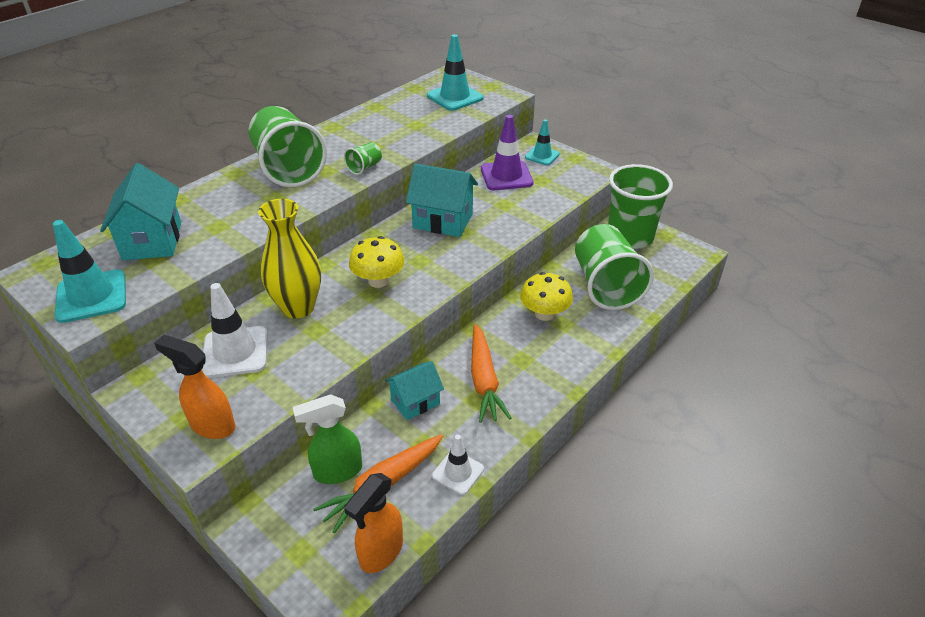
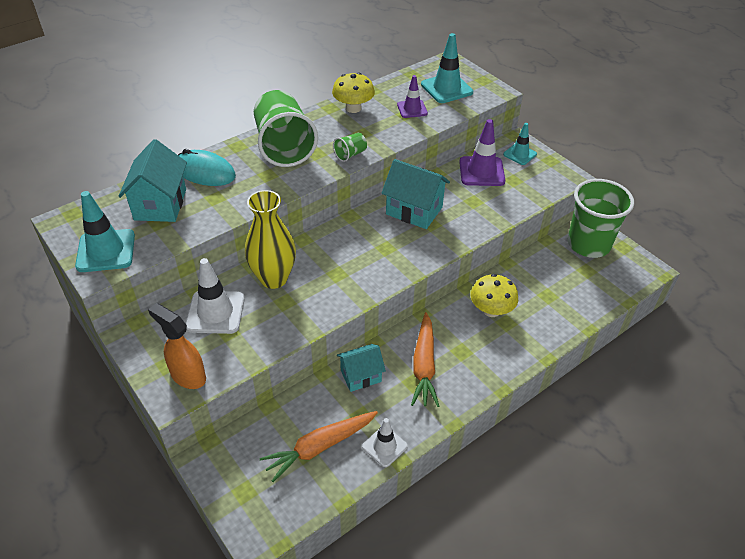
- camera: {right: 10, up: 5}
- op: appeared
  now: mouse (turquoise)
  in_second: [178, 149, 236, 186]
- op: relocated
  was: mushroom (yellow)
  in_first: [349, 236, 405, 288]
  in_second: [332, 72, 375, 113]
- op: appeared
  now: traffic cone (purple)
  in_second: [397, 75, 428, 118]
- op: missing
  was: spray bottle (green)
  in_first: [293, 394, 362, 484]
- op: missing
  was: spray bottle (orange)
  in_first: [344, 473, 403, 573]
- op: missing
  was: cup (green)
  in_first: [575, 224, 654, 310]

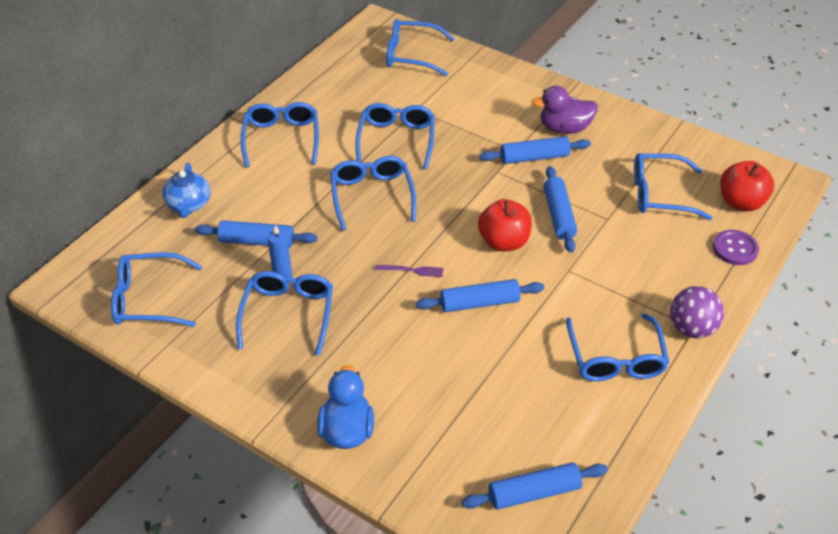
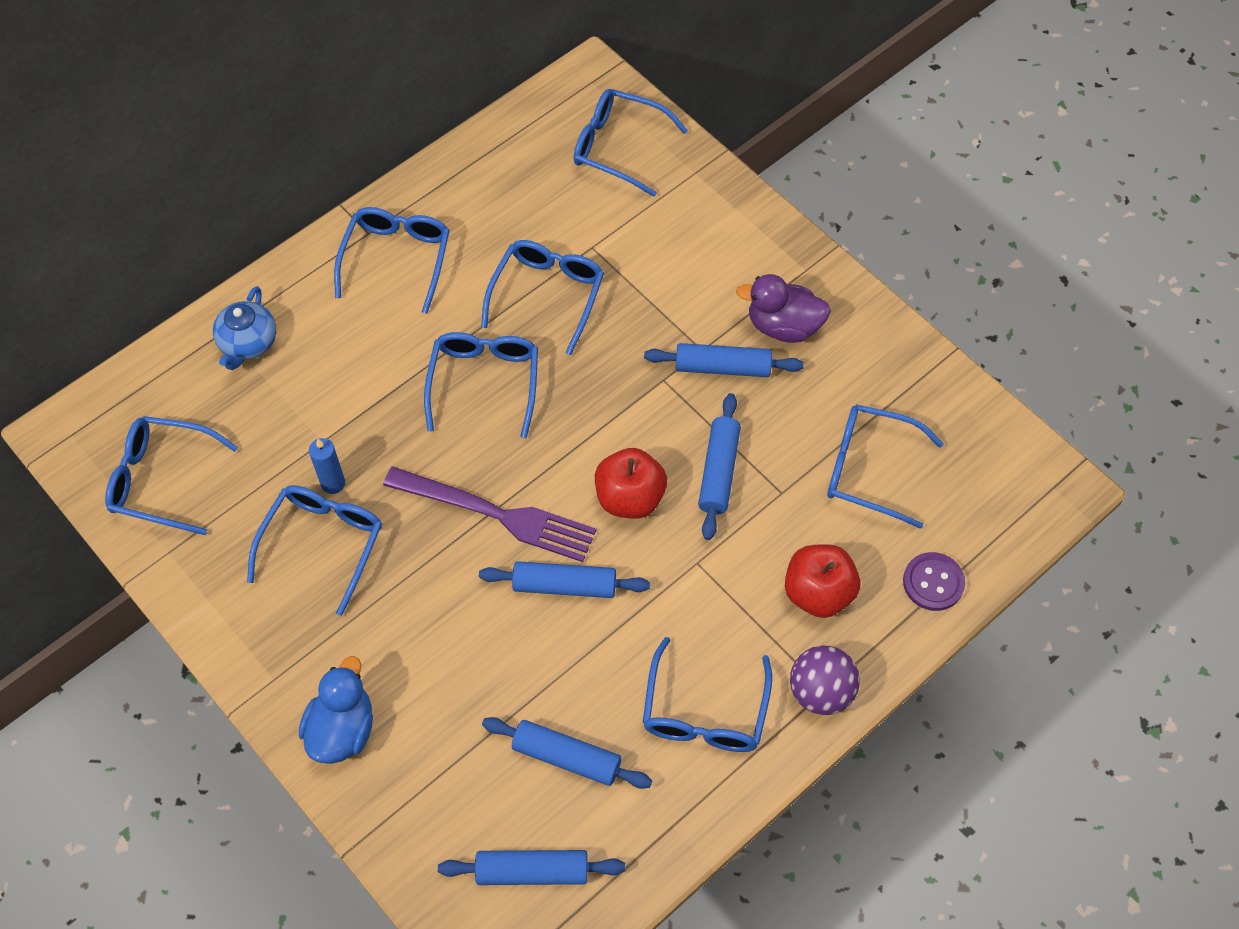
- camera: {right: 15, up: 15}
- op: size
  was: fork (purple)
  in_first: [376, 265, 443, 277]
  in_second: [383, 466, 596, 562]
  ratio: 2.47
- op: relocated
  was: rolling pin (blue)
  in_first: [195, 220, 317, 248]
  in_second: [482, 717, 652, 789]
- op: relocated
  was: apple (red)
  in_first: [720, 161, 774, 211]
  in_second: [785, 544, 860, 618]

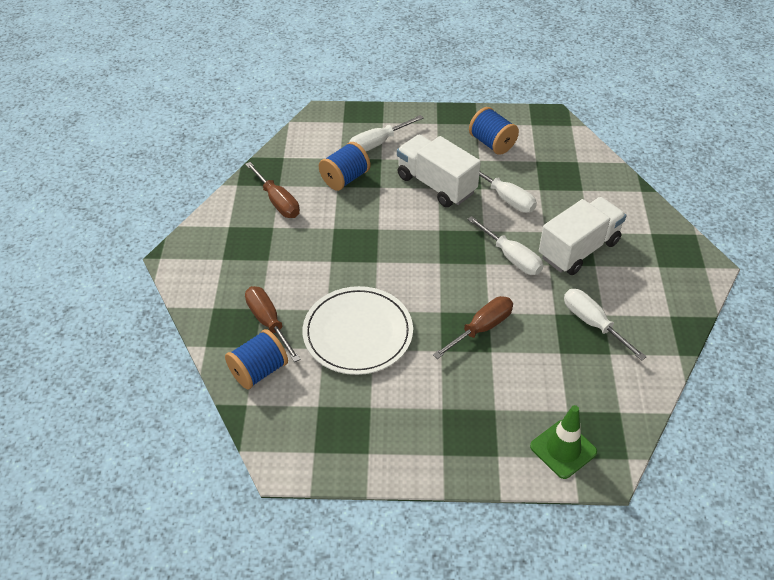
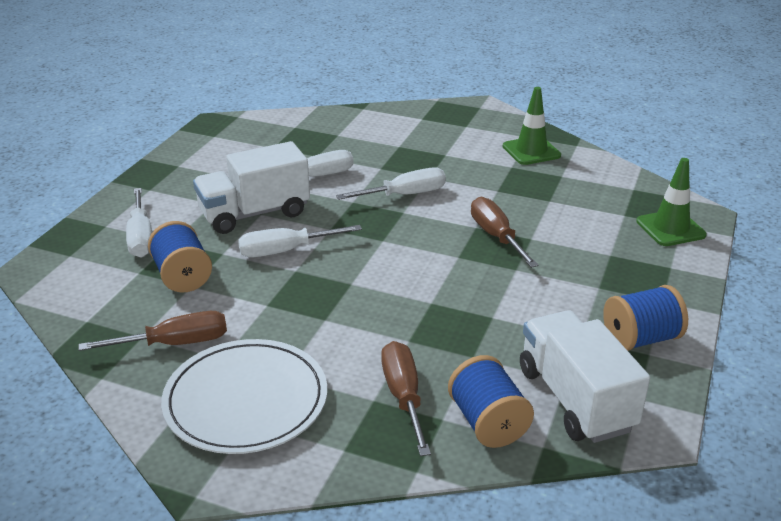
- camera: {right: -70, up: -15}
- op: relocated
  was: plate (white)
  in_first: [303, 286, 413, 375]
  in_second: [161, 339, 327, 454]
- op: relocated
  was: screwdriver (white)
  in_first: [564, 289, 646, 361]
  in_second: [238, 225, 362, 257]
- op: spun
  was: screwdriver (brown)
  in_first: [245, 286, 301, 362]
  in_second: [381, 341, 431, 456]
  clockwise: 90
- op: appeared
  now: traffic cone (green)
  in_second: [503, 87, 561, 165]
- op: relocated
  was: truck (white)
  in_first: [539, 197, 626, 275]
  in_second: [520, 310, 650, 443]
- op: relocated
  was: spool (blue)
  in_first: [469, 107, 519, 155]
  in_second: [603, 285, 688, 351]

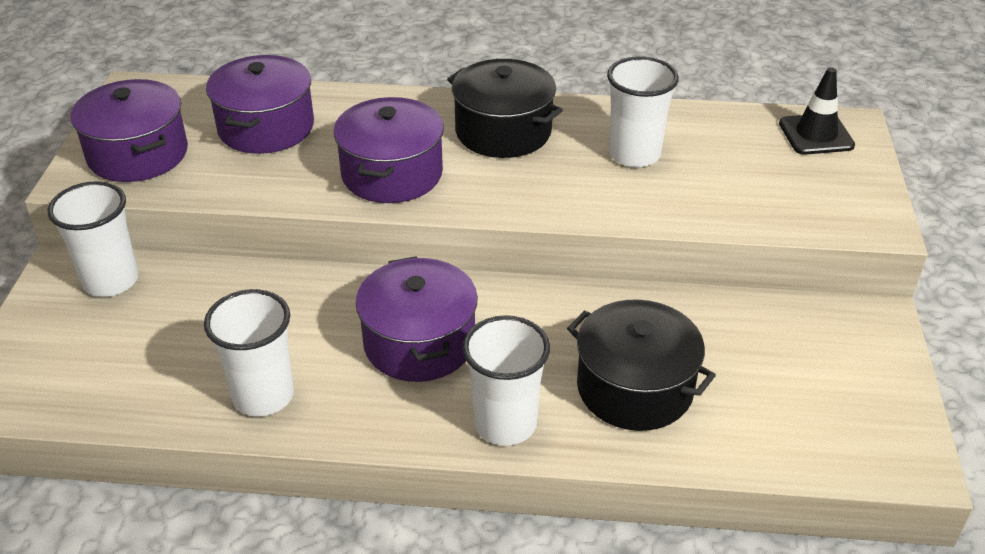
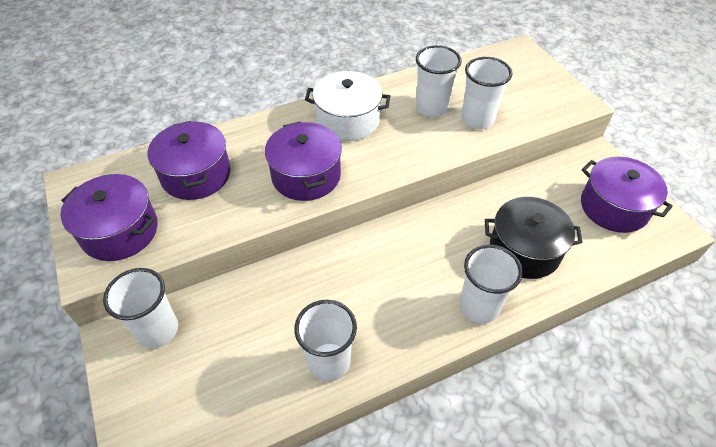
- camera: {right: -30, up: 10}
- op: colour
  was: pot (black)
  now: pot (white)
  in_first: [447, 59, 563, 158]
  in_second: [305, 71, 390, 141]
- op: appeared
  now: cup (white)
  in_second: [461, 57, 513, 129]
- op: relocated
  was: pot (purple)
  in_first: [356, 256, 478, 382]
  in_second: [581, 157, 673, 233]
- op: missing
  was: traffic cone (black)
  in_first: [779, 67, 855, 155]

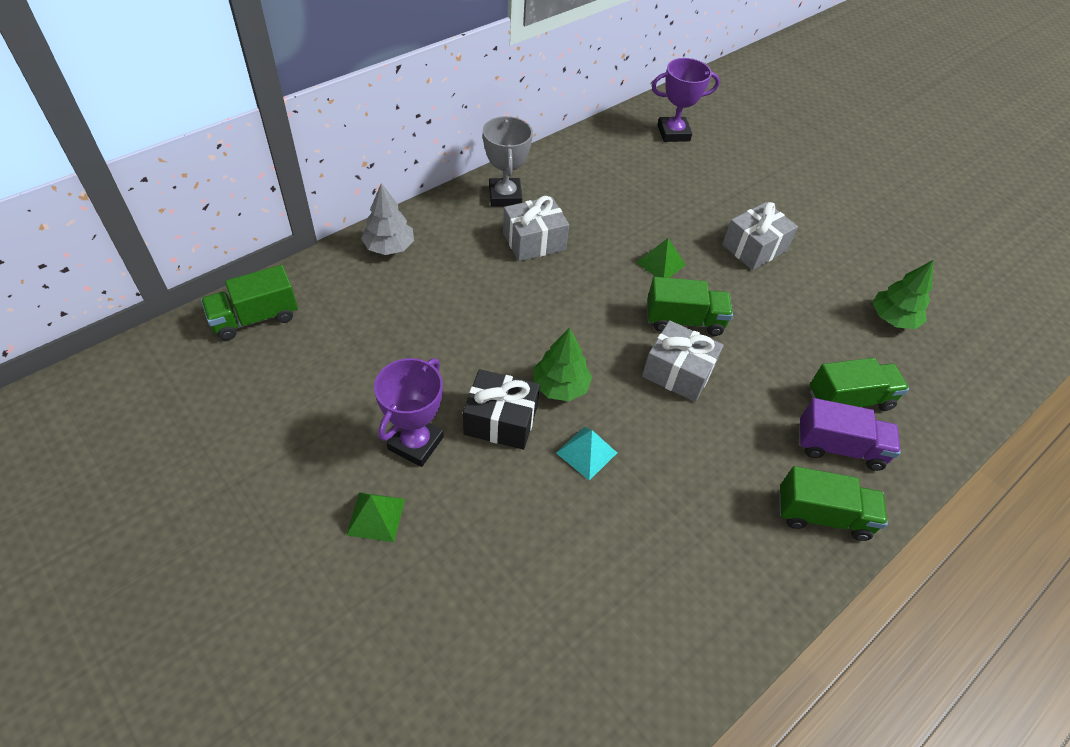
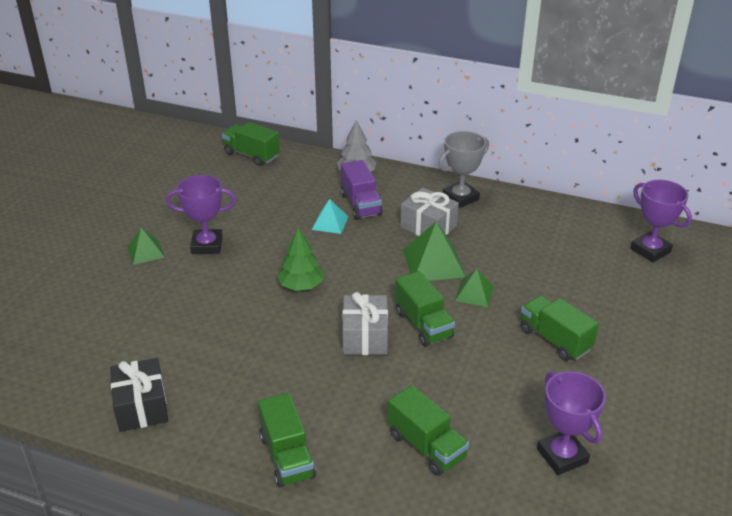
- camera: {right: 65, up: -15}
- op: relocated
  was: gift (black)
  in_first: [463, 369, 540, 450]
  in_second: [110, 358, 168, 432]
- op: relocated
  was: pyramid (turquoise)
  in_first: [556, 427, 617, 481]
  in_second: [312, 199, 348, 234]
- op: relocated
  was: truck (purple)
  in_first: [799, 398, 901, 471]
  in_second: [341, 160, 383, 220]
- op: appeared
  now: pyramid (green)
  in_second: [403, 222, 466, 281]
- op: exchanged
  was: gift (grey)
  now: truck (green)
  in_first: [722, 202, 798, 270]
  in_second: [520, 295, 599, 361]
- op: exchanged
  was: tree (green)
  now: trophy (purple)
  in_first: [872, 260, 934, 329]
  in_second: [537, 371, 606, 475]

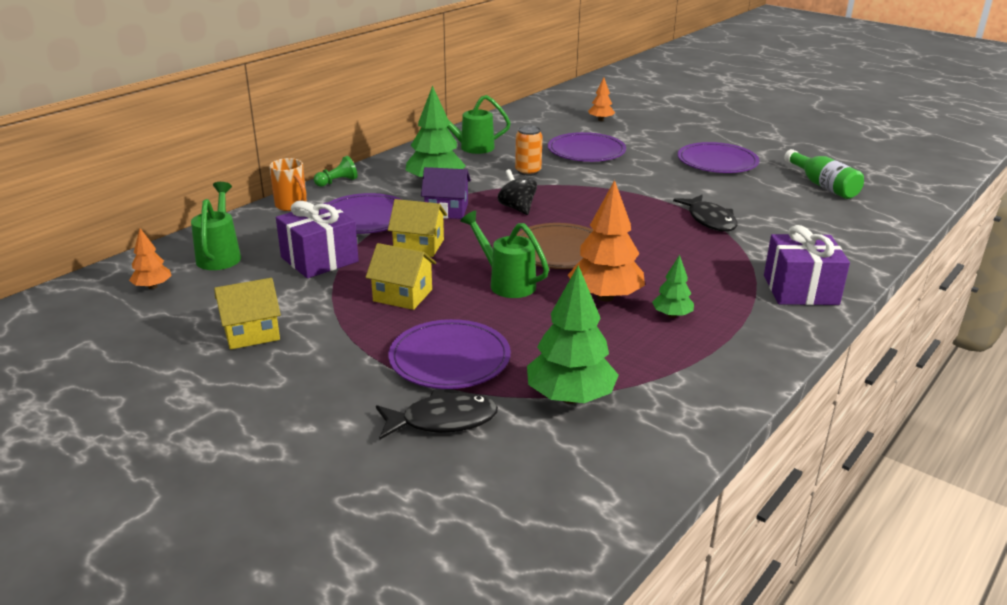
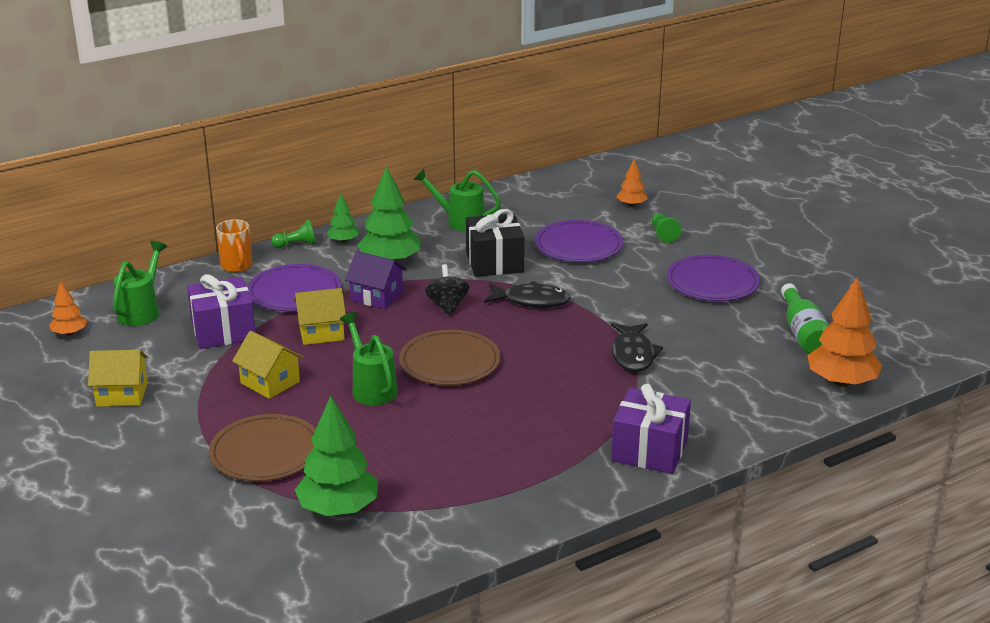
- camera: {right: 20, up: 0}
- op: colour
  was: plate (purple)
  now: plate (brown)
  in_first: [389, 319, 511, 389]
  in_second: [209, 414, 316, 481]
- op: spun
  was: house (yellow)
  in_first: [388, 199, 447, 257]
  in_second: [294, 288, 346, 345]
  clockwise: -45
- op: relocated
  was: tree (green)
  in_first: [652, 255, 694, 318]
  in_second: [326, 193, 359, 243]
- op: exchanged
  was: can (orange)
  now: gift (black)
  in_first: [515, 125, 543, 176]
  in_second: [466, 209, 524, 277]
- op: relocated
  was: fish (black)
  in_first: [376, 390, 498, 439]
  in_second: [484, 281, 571, 308]
- op: appeared
  now: pawn (green)
  in_second: [652, 213, 681, 243]
- op: relocated
  was: tree (orange)
  in_first: [568, 180, 645, 302]
  in_second: [807, 277, 883, 387]

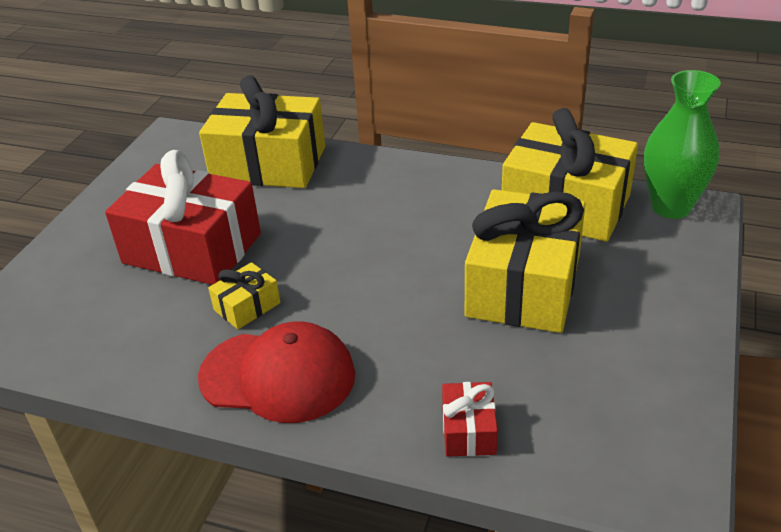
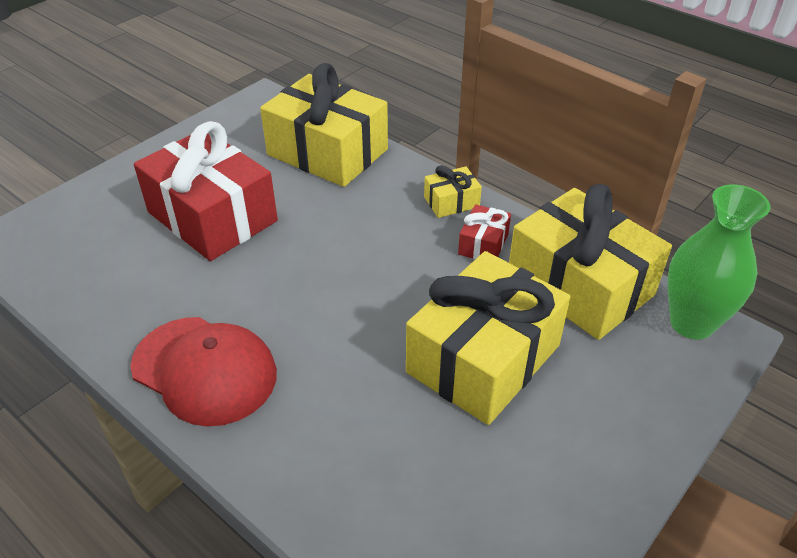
- camera: {right: 20, up: 5}
- op: relocated
  was: gift (yellow)
  in_first: [208, 262, 280, 329]
  in_second: [424, 165, 482, 218]
- op: relocated
  was: gift (red)
  in_first: [442, 382, 498, 457]
  in_second: [458, 204, 511, 259]

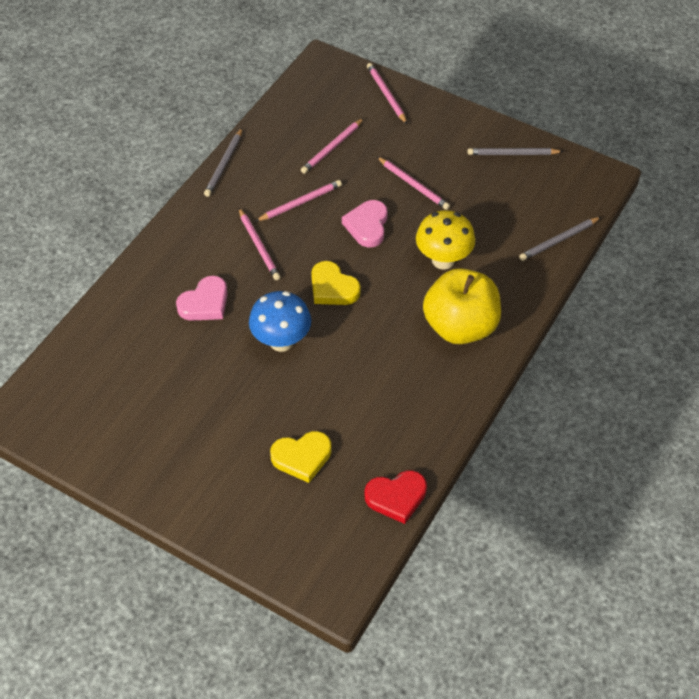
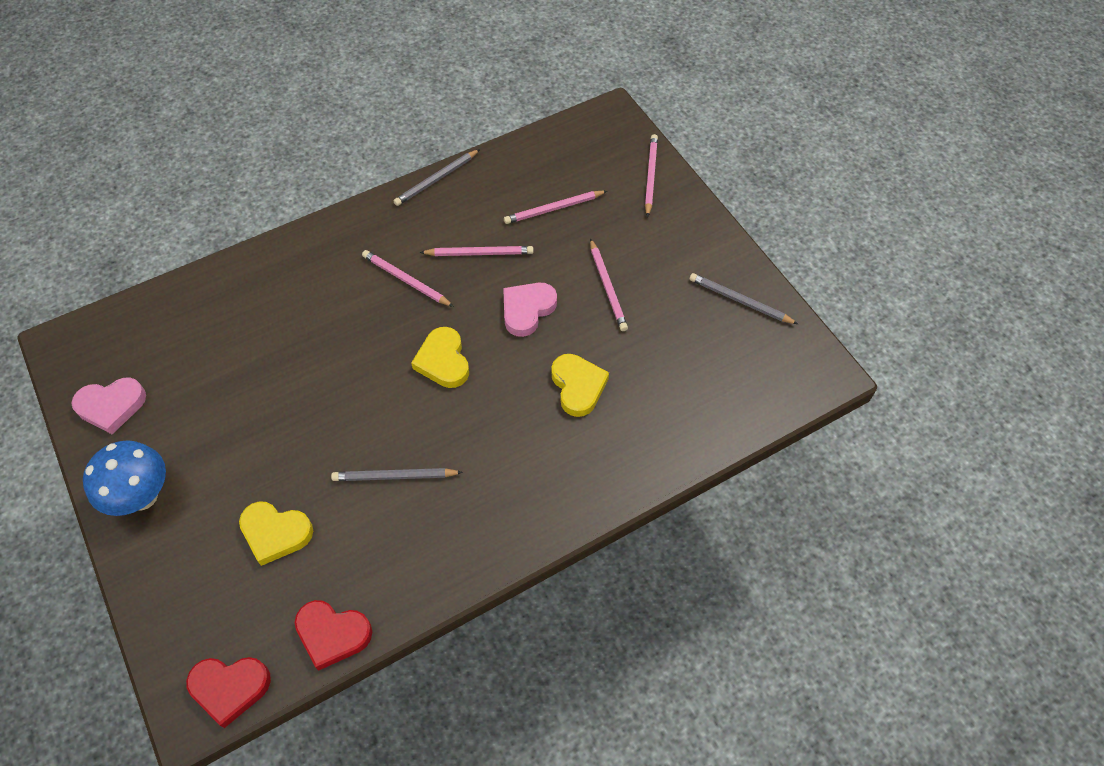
- camera: {right: 30, up: 5}
- op: relocated
  was: heart (pink)
  in_first: [176, 276, 228, 321]
  in_second: [71, 378, 146, 434]
- op: relocated
  was: mushroom (blue)
  in_first: [249, 291, 311, 352]
  in_second: [83, 440, 166, 516]
- op: appeared
  now: heart (red)
  in_second: [186, 657, 271, 728]
- op: relocated
  was: pencil (grey)
  in_first: [519, 217, 601, 261]
  in_second: [331, 468, 463, 481]
- op: spun
  was: pencil (pink)
  in_first: [239, 208, 280, 280]
  in_second: [362, 250, 454, 307]
  clockwise: 120
- op: exchanged
  was: mushroom (yellow)
  now: heart (yellow)
  in_first: [416, 210, 475, 270]
  in_second: [551, 354, 609, 417]
- op: missing
  was: apple (yellow)
  in_first: [423, 268, 501, 344]

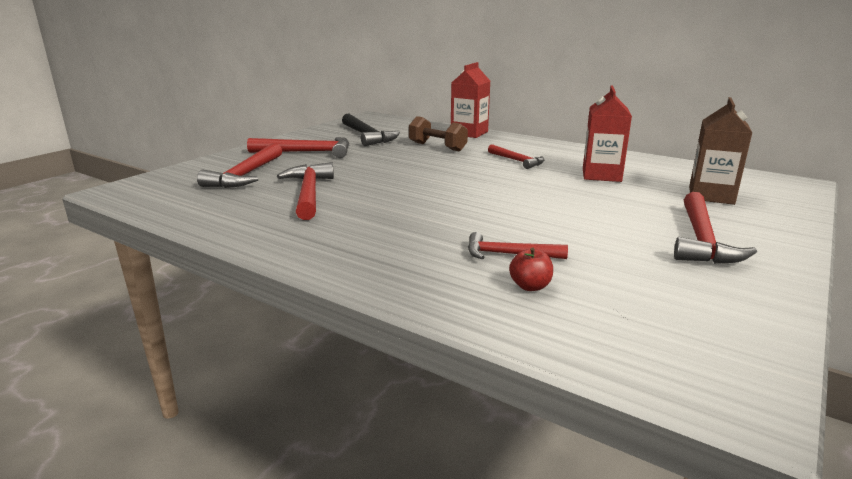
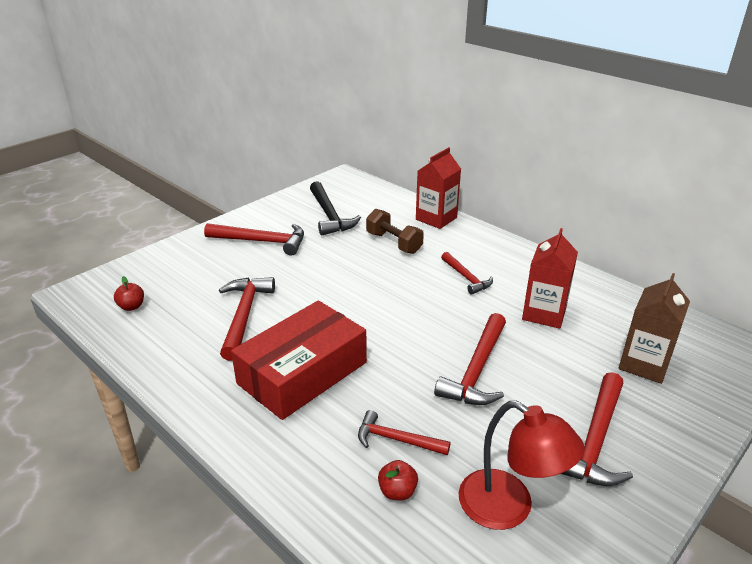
- camera: {right: 10, up: 10}
- op: appeared
  now: apple (red)
  in_second: [114, 276, 144, 311]
- op: appeared
  now: box (red)
  in_second: [231, 300, 367, 420]
- op: relocated
  was: hammer (red)
  in_first: [197, 143, 282, 188]
  in_second: [434, 313, 506, 405]
- op: appeared
  now: lamp (red)
  in_second: [459, 401, 585, 530]

